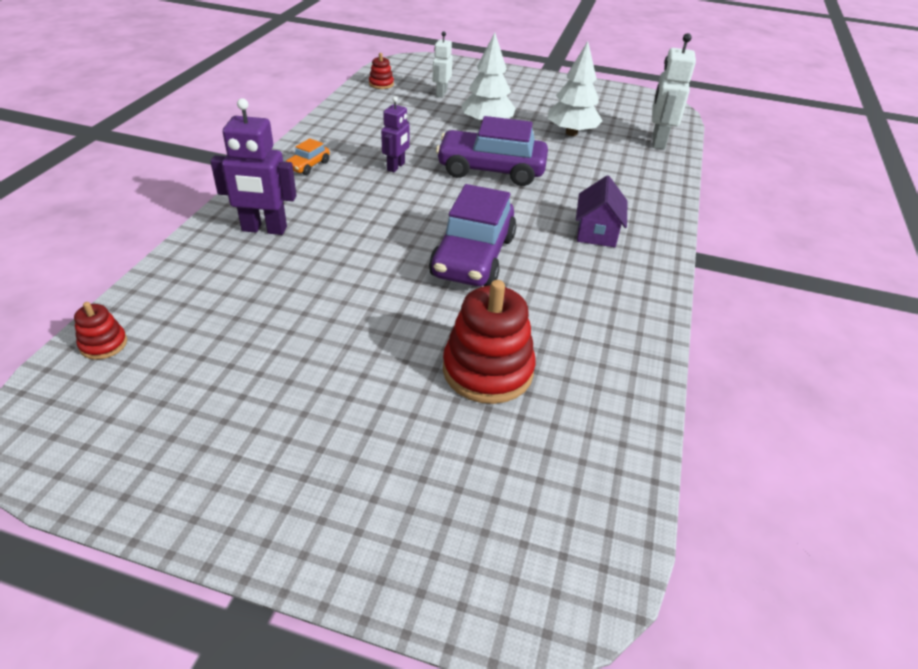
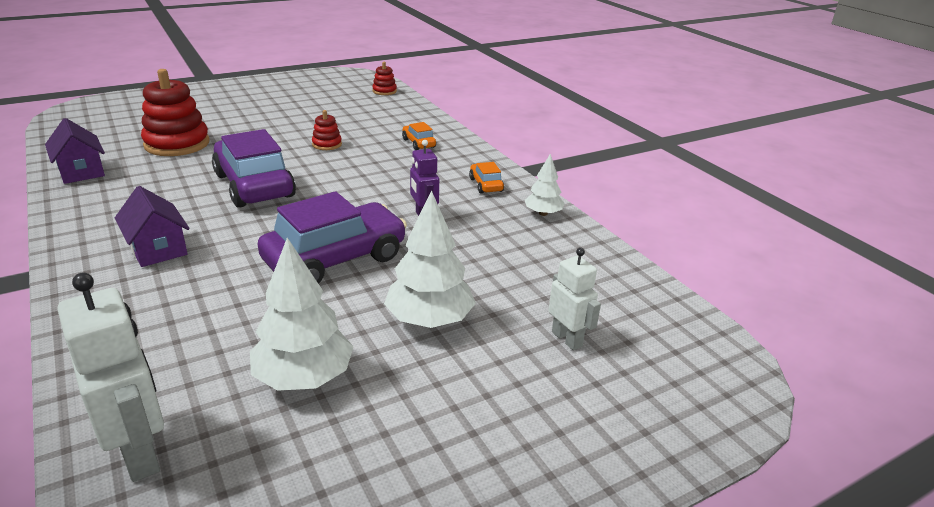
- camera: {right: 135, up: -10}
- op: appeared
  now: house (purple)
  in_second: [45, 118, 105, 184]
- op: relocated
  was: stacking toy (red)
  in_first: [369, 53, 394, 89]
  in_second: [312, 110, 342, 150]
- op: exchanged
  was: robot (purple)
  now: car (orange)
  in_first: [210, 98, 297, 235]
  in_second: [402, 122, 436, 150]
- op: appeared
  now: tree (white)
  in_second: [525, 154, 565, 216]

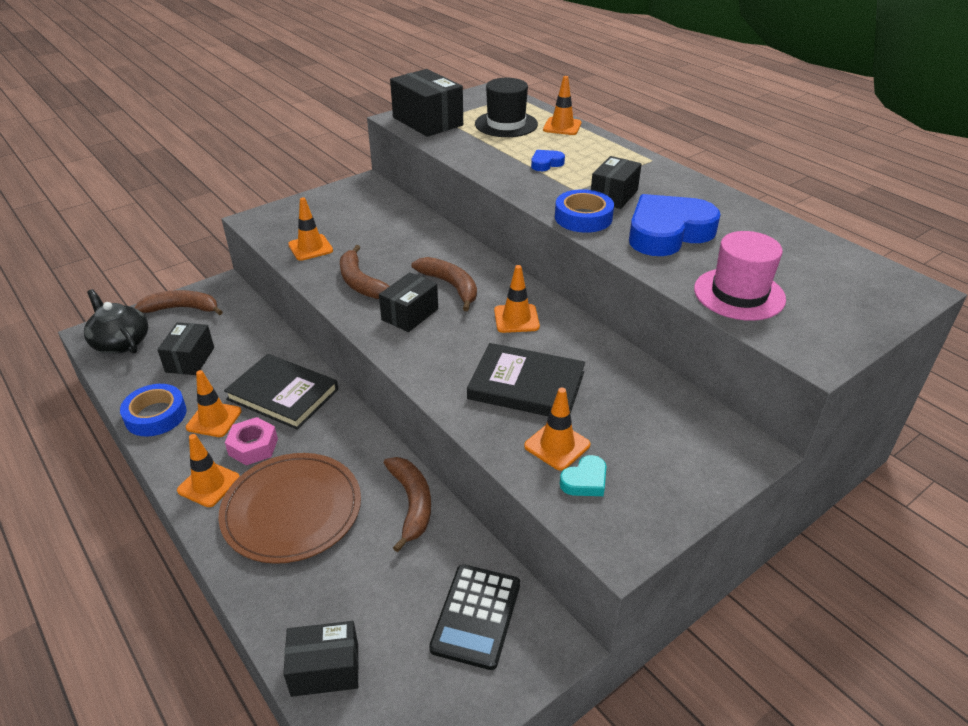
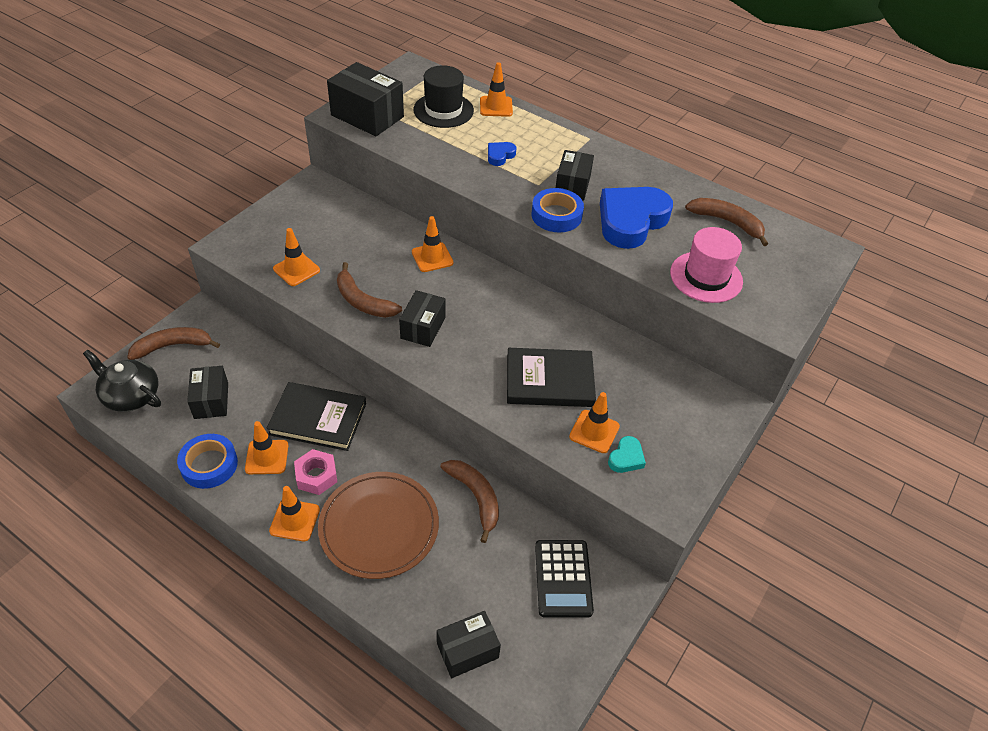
- camera: {right: -20, up: 10}
- op: relocated
  was: traffic cone (orange)
  in_first: [494, 265, 540, 333]
  in_second: [412, 216, 453, 272]
- op: relocated
  was: banana (brown)
  in_first: [411, 257, 477, 311]
  in_second: [685, 198, 768, 246]

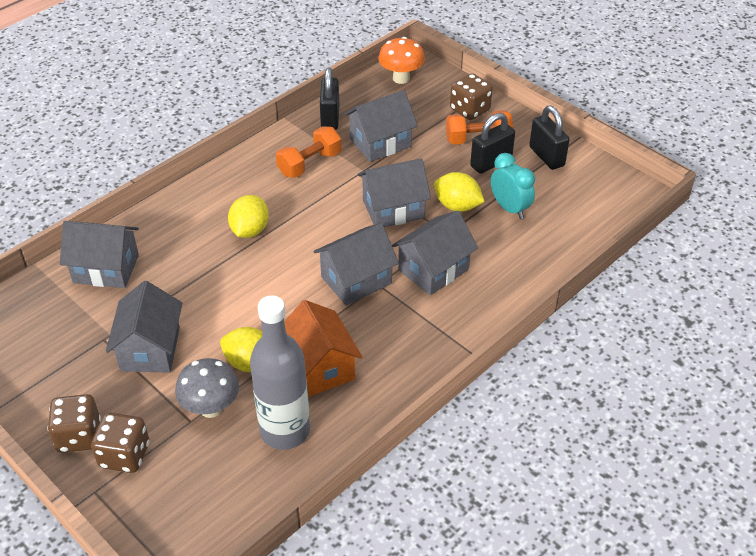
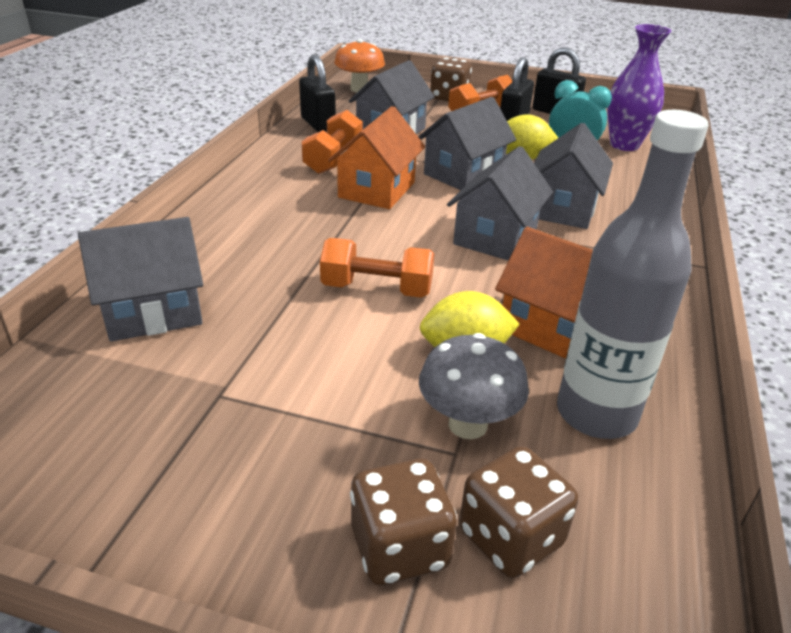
- camera: {right: -30, up: -10}
- op: appeared
  now: dumbbell (orange)
  in_second: [320, 238, 435, 298]
- op: appeared
  now: house (orange)
  in_second: [328, 106, 425, 209]
- op: relocated
  was: dice (brown)
  in_first: [47, 394, 101, 453]
  in_second: [460, 446, 578, 578]
- op: appeared
  now: vase (purple)
  in_second: [607, 24, 671, 151]
- op: missing
  was: house (grey)
  in_first: [106, 281, 182, 373]
- op: missing
  was: lemon (yellow)
  in_first: [228, 195, 269, 238]

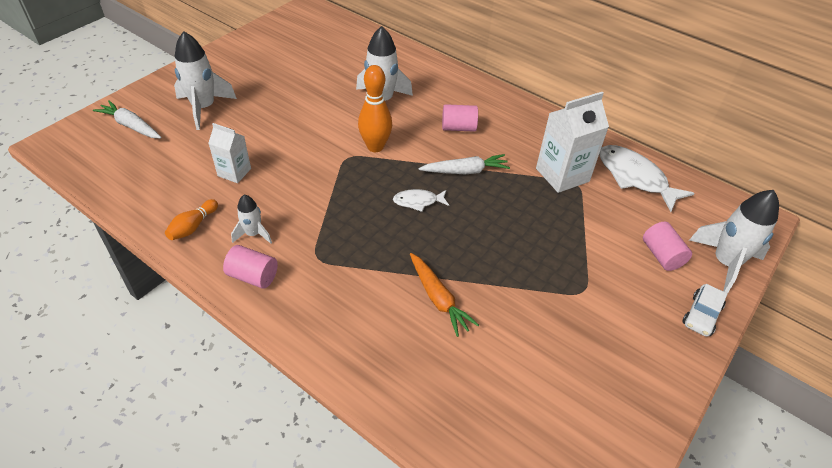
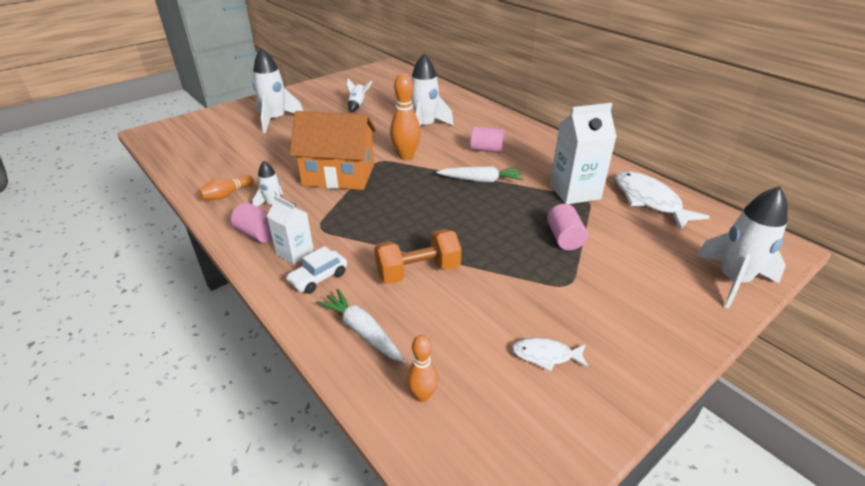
- camera: {right: 15, up: -10}
- op: relocated
  was: carton (white)
  in_first: [208, 123, 251, 183]
  in_second: [267, 195, 314, 265]
- op: relocated
  was: car (white)
  in_first: [682, 284, 727, 337]
  in_second: [286, 246, 347, 294]
- op: appeared
  now: house (orange)
  in_second: [289, 111, 376, 190]
- op: relocated
  was: carrot (white)
  in_first: [93, 100, 162, 139]
  in_second: [316, 289, 406, 363]
- op: appeared
  now: rocket (white)
  in_second: [346, 79, 372, 112]
- op: exchanged
  was: carrot (orange)
  now: dumbbell (orange)
  in_first: [410, 253, 479, 337]
  in_second: [374, 229, 462, 284]
- op: appeared
  now: bowling pin (orange)
  in_second: [407, 335, 438, 402]
- op: relocated
  was: fish (white)
  in_first: [393, 189, 449, 212]
  in_second: [512, 338, 589, 372]
- op: relocated
  was: cylinder (pink)
  in_first: [643, 222, 692, 271]
  in_second: [547, 204, 588, 250]

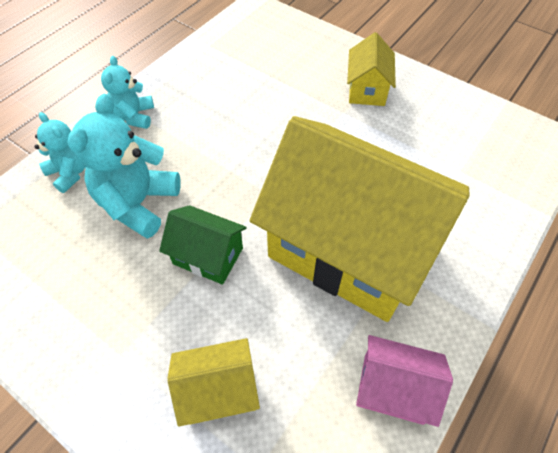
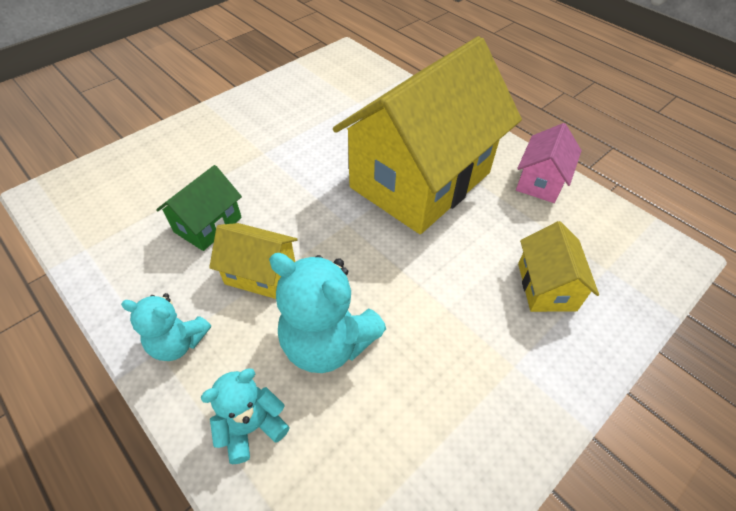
- camera: {right: -80, up: -5}
- op: relocated
  was: house (green)
  in_first: [159, 205, 247, 285]
  in_second: [156, 165, 242, 251]
- op: relocated
  was: house (yellow)
  in_first: [347, 32, 396, 106]
  in_second: [209, 223, 298, 299]

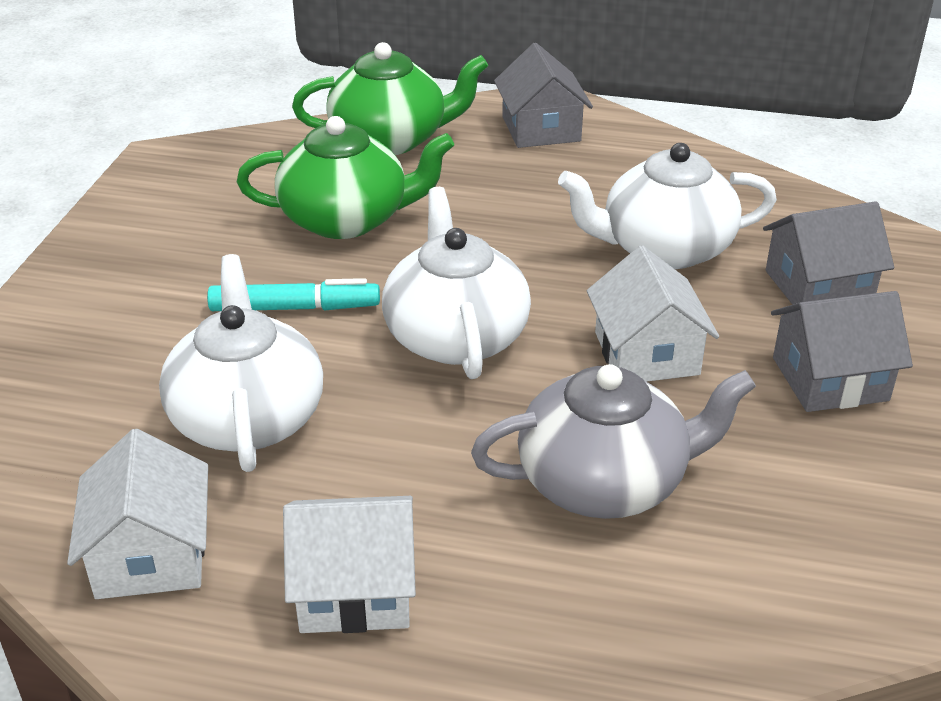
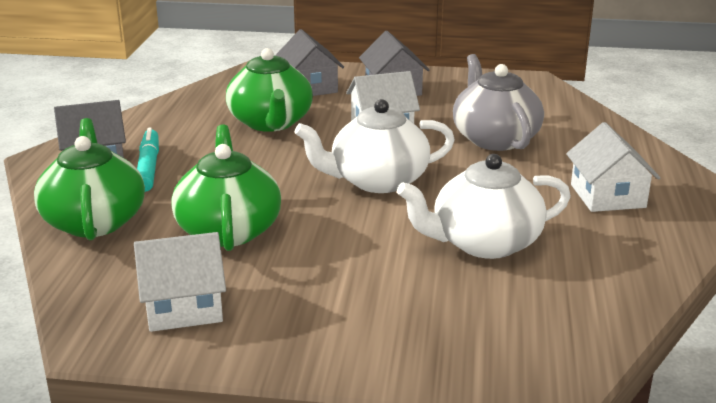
- camera: {right: -95, up: -10}
- op: relocated
  was: house (white)
  in_first: [67, 429, 208, 599]
  in_second: [134, 232, 226, 332]
- op: relocated
  was: marker (turquoise)
  in_first: [207, 278, 380, 311]
  in_second: [137, 127, 159, 192]
- op: colour
  was: teapot (white)
  now: teapot (green)
  in_first: [558, 143, 777, 269]
  in_second: [226, 48, 313, 132]

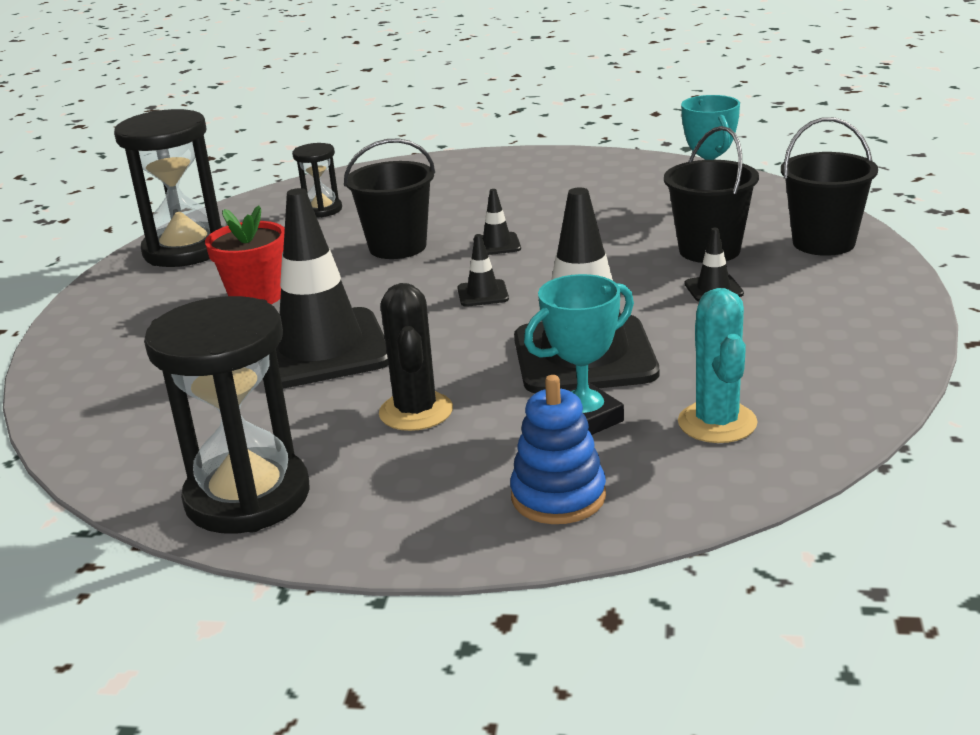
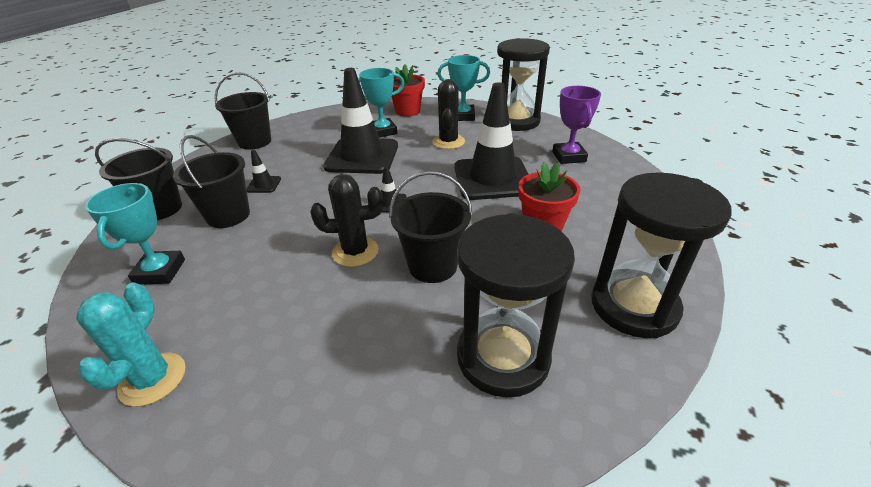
- camera: {right: -170, up: 10}
- op: relocated
  was: cactus (turquoise)
  in_first: [678, 288, 758, 443]
  in_second: [76, 283, 186, 407]
- op: appeared
  now: bucket (black)
  in_second: [214, 72, 271, 150]
- op: exchanged
  was: traffic cone (black)
  now: cactus (black)
  in_first: [473, 189, 521, 255]
  in_second: [310, 174, 383, 267]
- op: exchanged
  was: stacking toy (blue)
  now: flower pot (red)
  in_first: [510, 375, 606, 524]
  in_second: [392, 64, 425, 117]
- op: appeared
  now: trophy (turquoise)
  in_second: [437, 55, 490, 121]
- op: size
  was: hourglass (black)
  in_first: [292, 143, 342, 218]
  in_second: [457, 213, 575, 398]
  ratio: 1.97
- op: appeared
  now: trophy (purple)
  in_second: [552, 86, 601, 164]

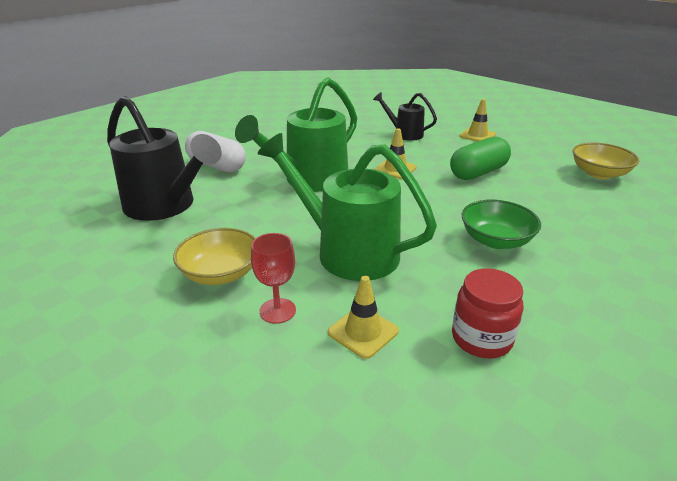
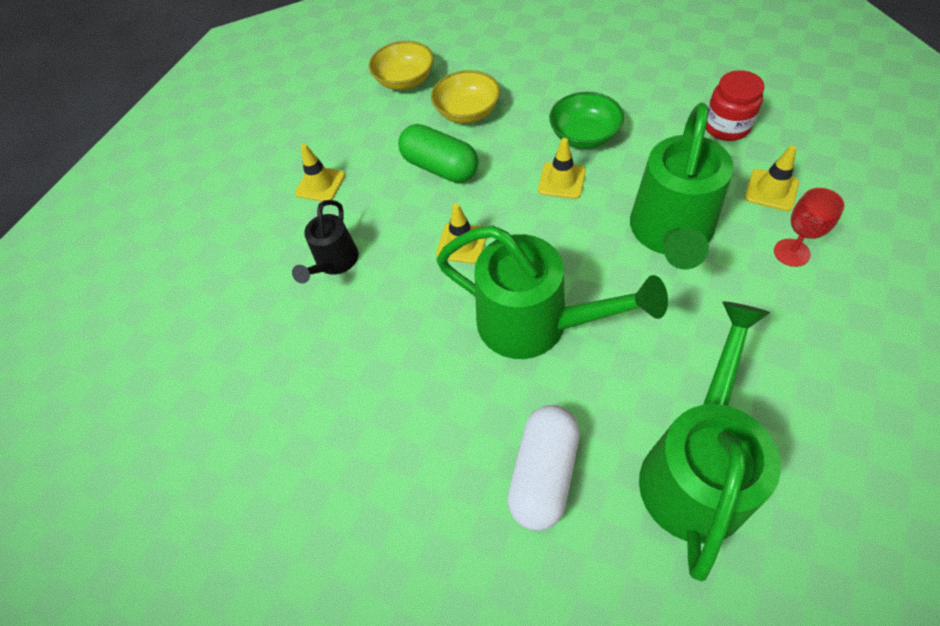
- camera: {right: -100, up: 25}
- op: relocated
  was: bowl (yellow)
  in_first: [173, 228, 255, 285]
  in_second: [431, 70, 500, 123]
- op: appeared
  now: traffic cone (yellow)
  in_second: [538, 138, 586, 199]
- op: colour
  was: watering can (black)
  now: watering can (green)
  in_first: [107, 96, 222, 221]
  in_second: [639, 301, 781, 581]

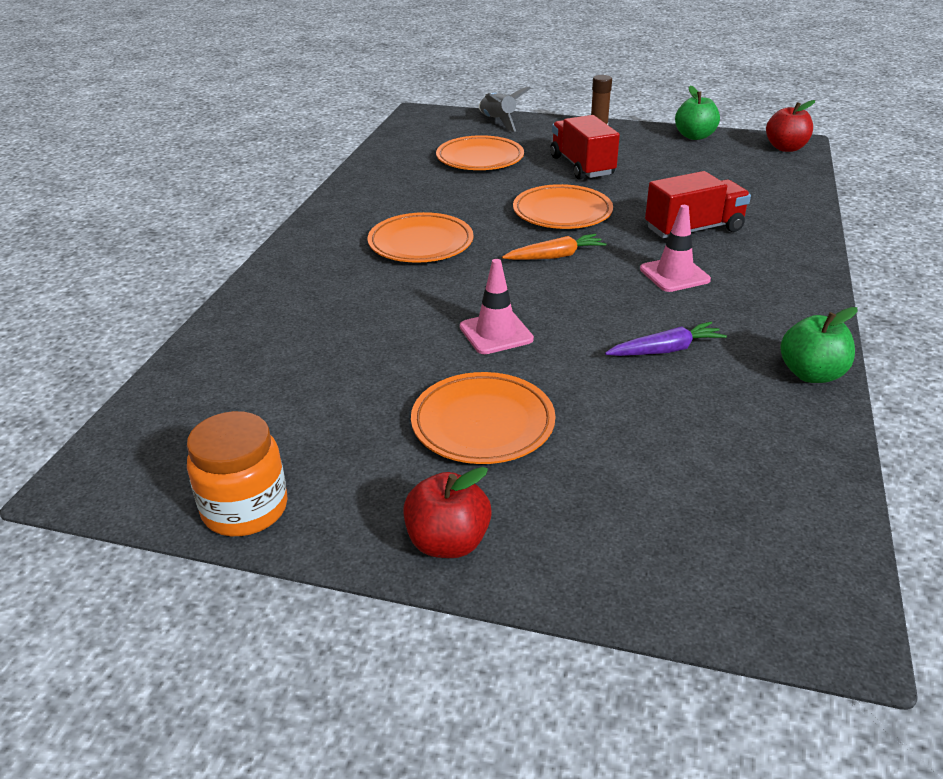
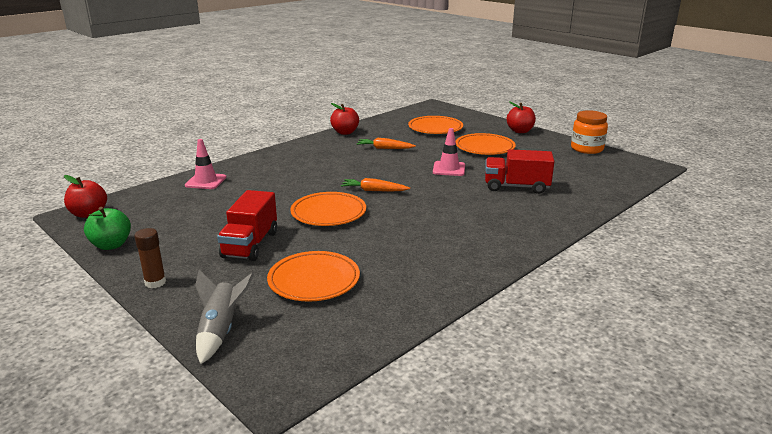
- camera: {right: -150, up: -10}
- op: relocated
  was: traffic cone (pink)
  in_first: [640, 205, 711, 292]
  in_second: [185, 139, 227, 189]
- op: colour
  was: apple (green)
  now: apple (red)
  in_first: [780, 307, 857, 383]
  in_second: [330, 103, 359, 135]
- op: colour
  was: carrot (purple)
  now: carrot (orange)
  in_first: [605, 321, 727, 356]
  in_second: [357, 138, 416, 149]
- op: relocated
  was: plate (orange)
  in_first: [367, 212, 474, 263]
  in_second: [408, 116, 463, 134]
- op: relocated
  was: truck (red)
  in_first: [645, 171, 751, 238]
  in_second: [485, 149, 555, 194]

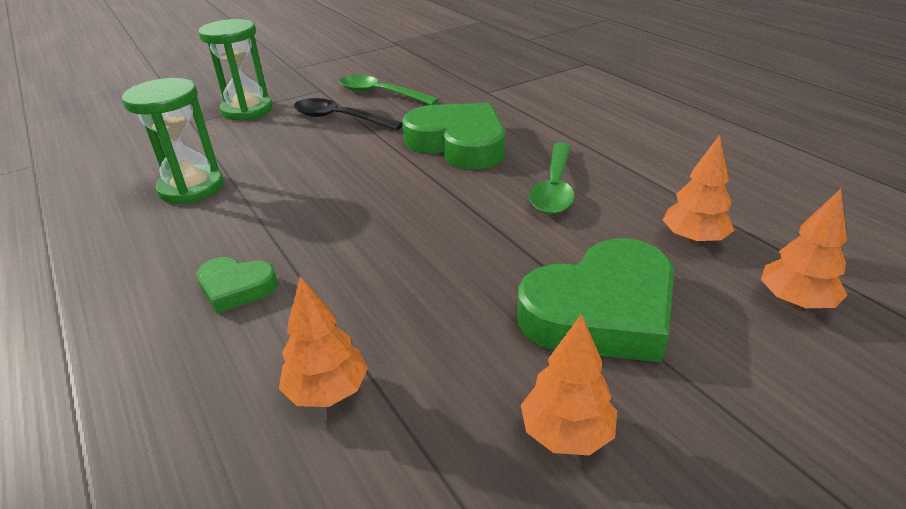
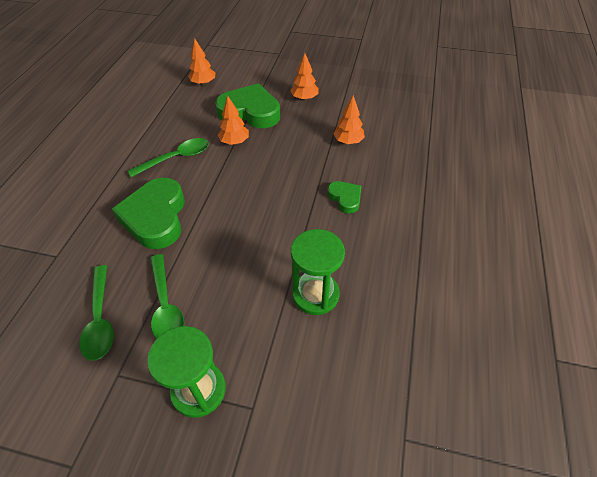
- camera: {right: -135, up: 15}
- op: colour
  was: spoon (black)
  now: spoon (green)
  in_first: [294, 98, 403, 130]
  in_second: [150, 254, 184, 339]
- op: relocated
  was: tree (orange)
  in_first: [663, 135, 734, 244]
  in_second: [218, 96, 249, 145]

